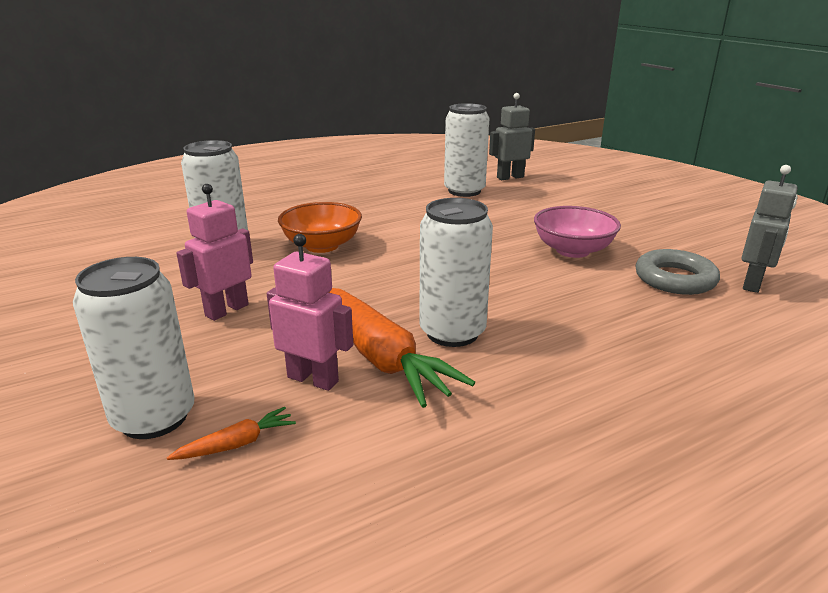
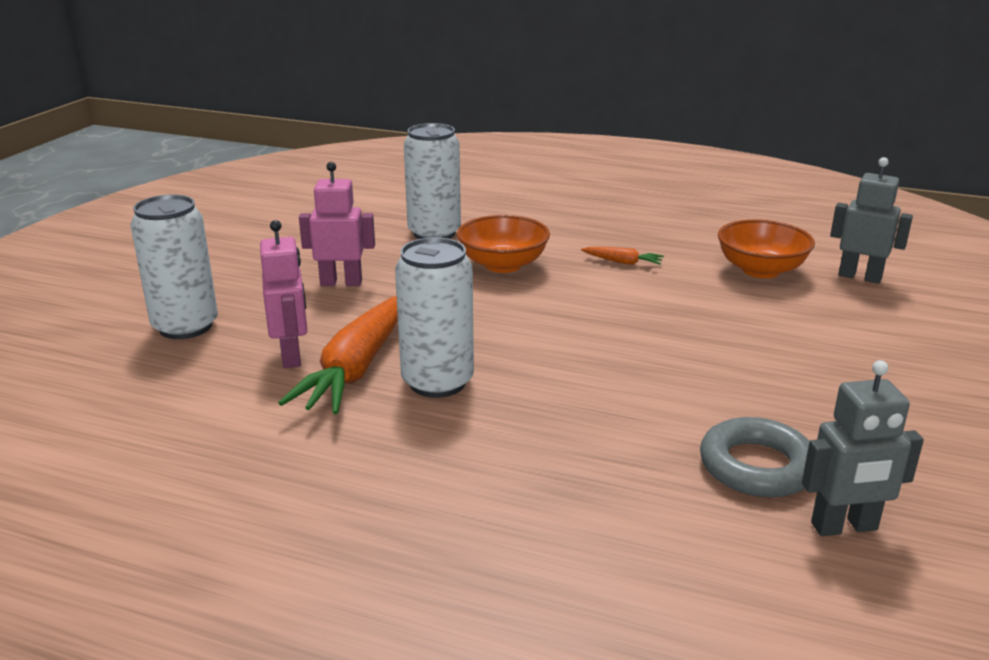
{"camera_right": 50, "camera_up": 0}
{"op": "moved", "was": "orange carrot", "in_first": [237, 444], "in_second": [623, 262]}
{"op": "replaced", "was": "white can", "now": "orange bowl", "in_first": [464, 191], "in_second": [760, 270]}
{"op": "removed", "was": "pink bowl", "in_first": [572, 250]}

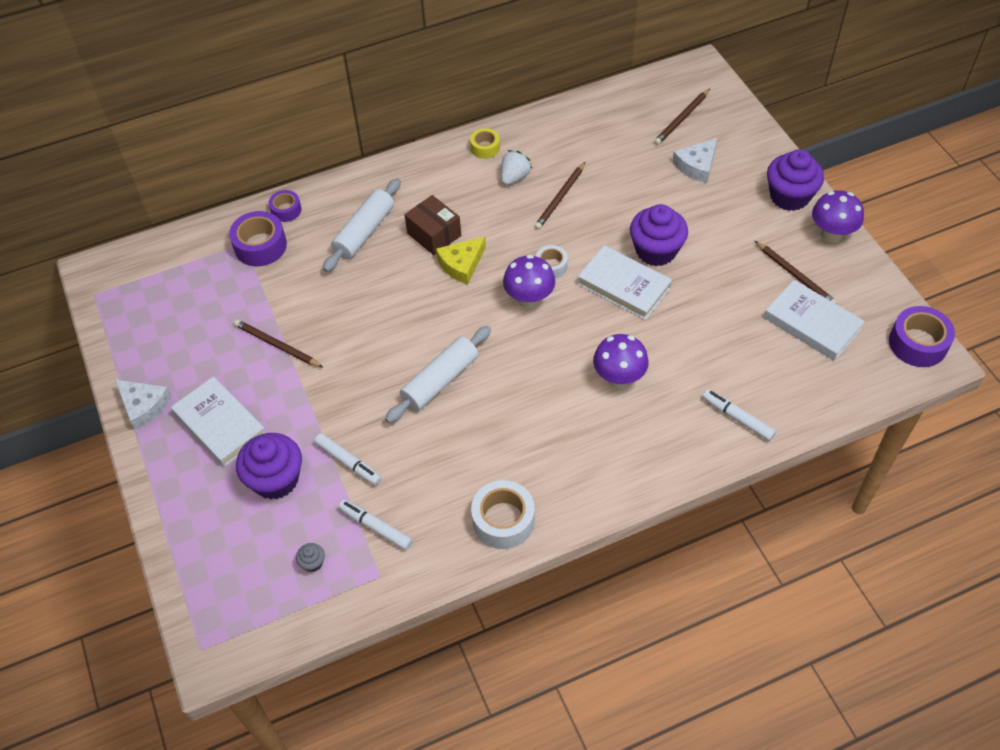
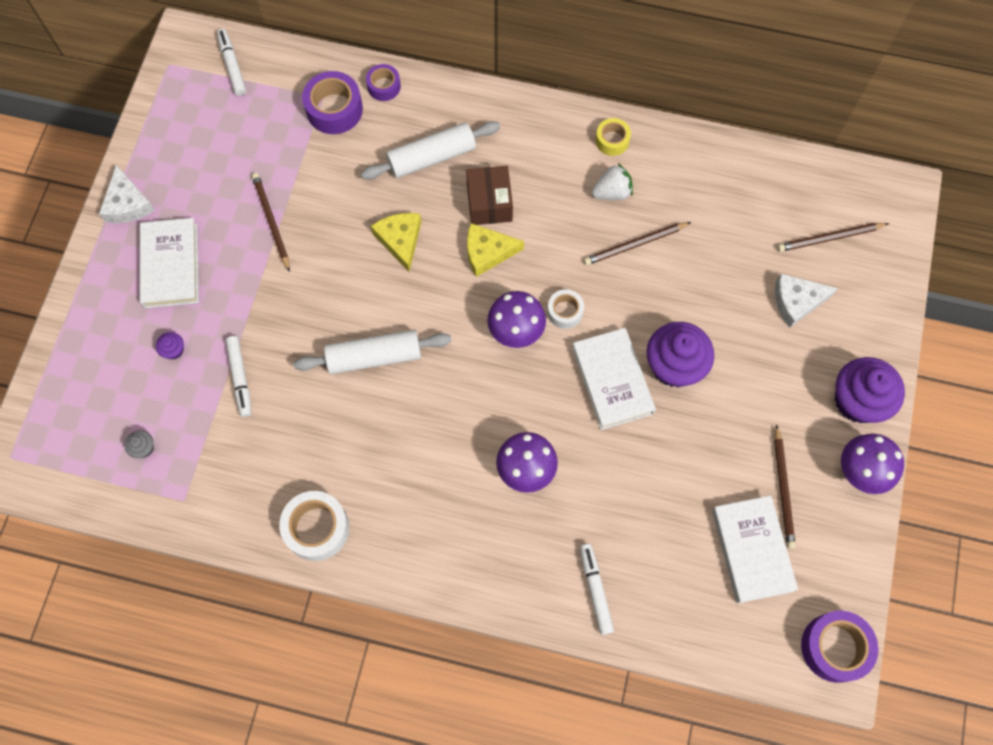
{"camera_right": 35, "camera_up": 15}
{"op": "resized", "was": "purple cupcake", "in_first": [276, 479], "in_second": [174, 350], "ratio": 0.42}
{"op": "moved", "was": "white marker", "in_first": [376, 527], "in_second": [232, 66]}
{"op": "added", "now": "yellow cheese", "in_second": [400, 240]}

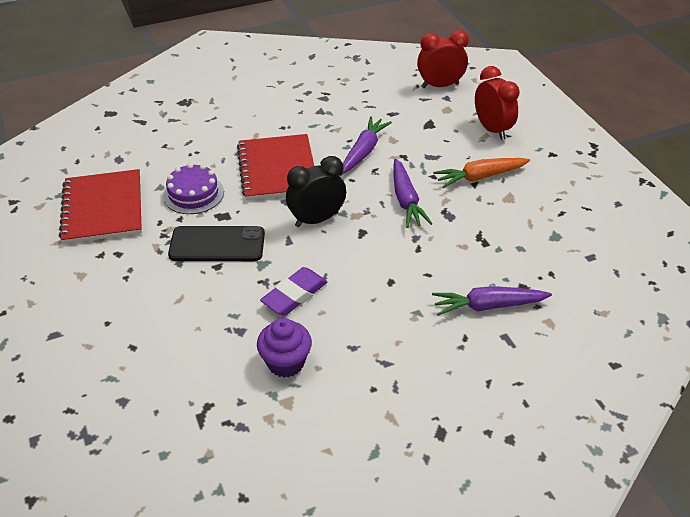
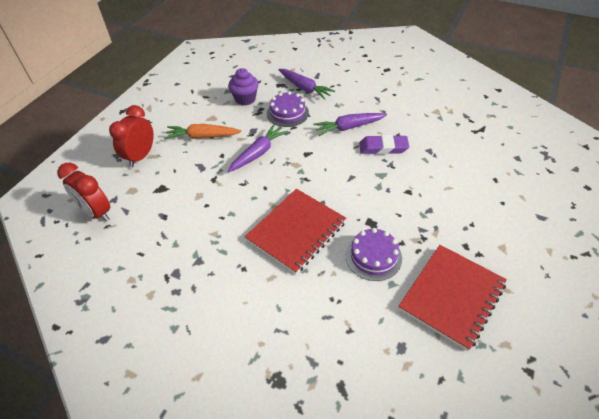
{"camera_right": -130, "camera_up": 5}
{"op": "removed", "was": "black phone", "in_first": [217, 244]}
{"op": "moved", "was": "purple cupcake", "in_first": [286, 362], "in_second": [245, 99]}
{"op": "removed", "was": "black clock", "in_first": [316, 219]}
{"op": "moved", "was": "purple carrot", "in_first": [363, 151], "in_second": [349, 127]}
{"op": "turned", "was": "orange carrot", "in_first": [480, 177], "in_second": [202, 137], "clockwise": 150}
{"op": "added", "now": "purple cake", "in_second": [287, 113]}

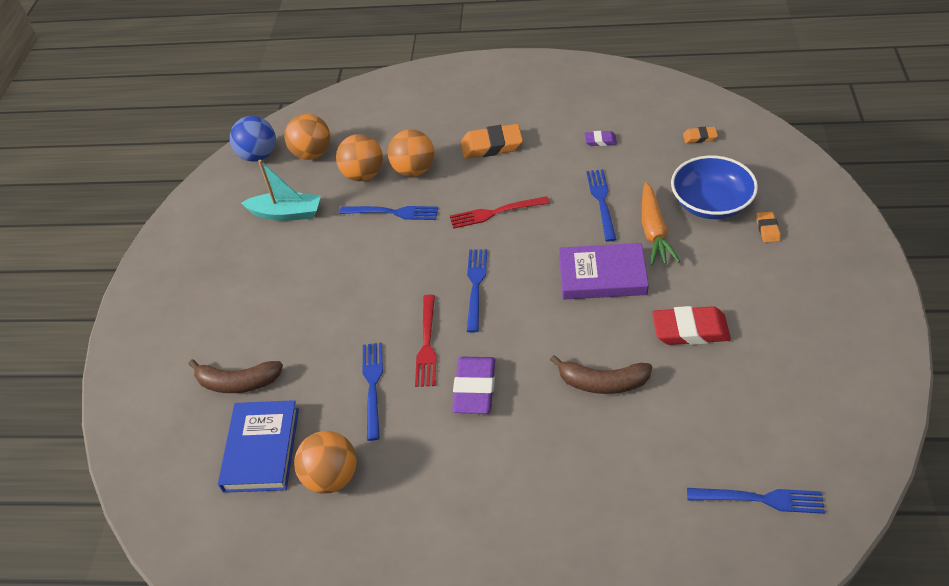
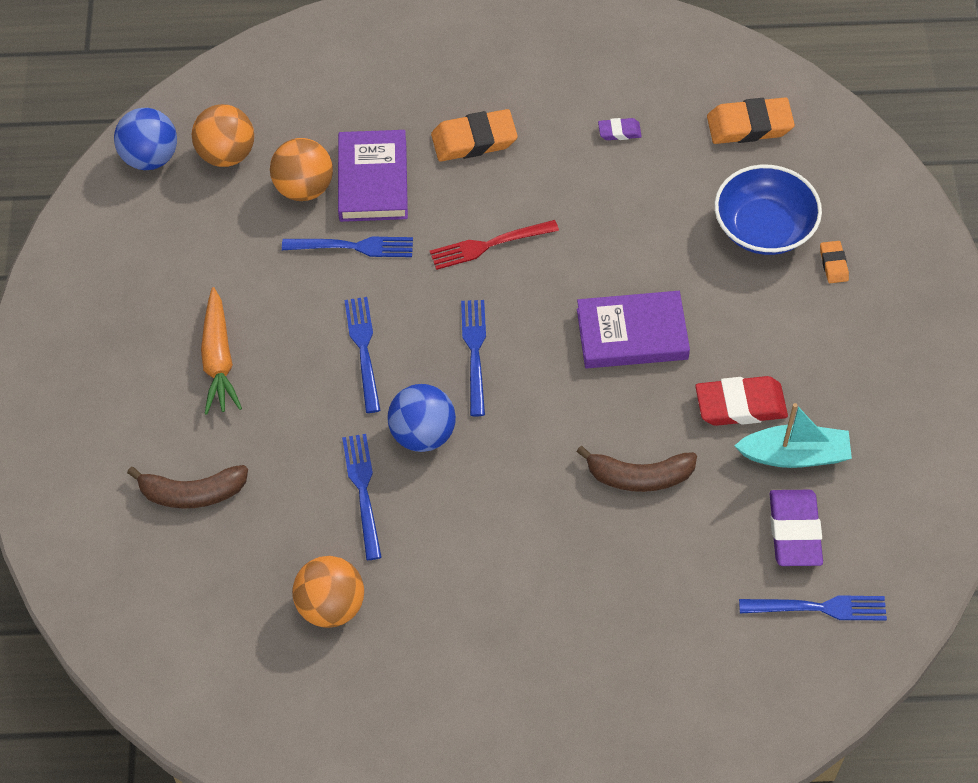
{"camera_right": -10, "camera_up": 10}
{"op": "removed", "was": "blue book", "in_first": [261, 449]}
{"op": "moved", "was": "turquoise boat", "in_first": [286, 213], "in_second": [794, 455]}
{"op": "replaced", "was": "orange ball", "now": "purple book", "in_first": [414, 170], "in_second": [373, 180]}
{"op": "replaced", "was": "red fork", "now": "blue ball", "in_first": [427, 344], "in_second": [423, 434]}
{"op": "moved", "was": "purple eraser", "in_first": [474, 388], "in_second": [794, 531]}
{"op": "moved", "was": "blue fork", "in_first": [601, 201], "in_second": [363, 349]}
{"op": "moved", "was": "orange carrot", "in_first": [654, 231], "in_second": [219, 359]}
{"op": "resized", "was": "orange eraser", "in_first": [699, 137], "in_second": [749, 125], "ratio": 1.93}

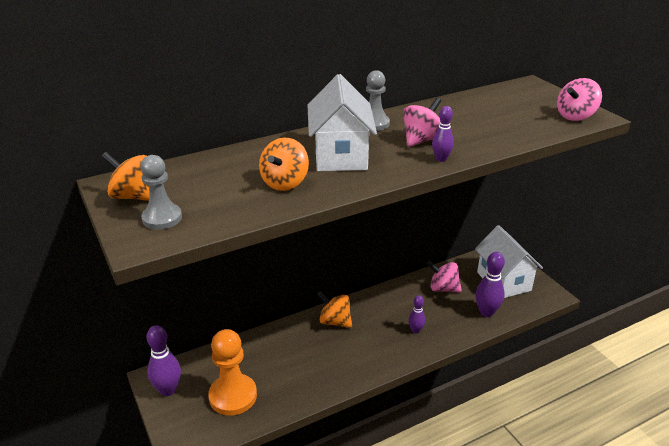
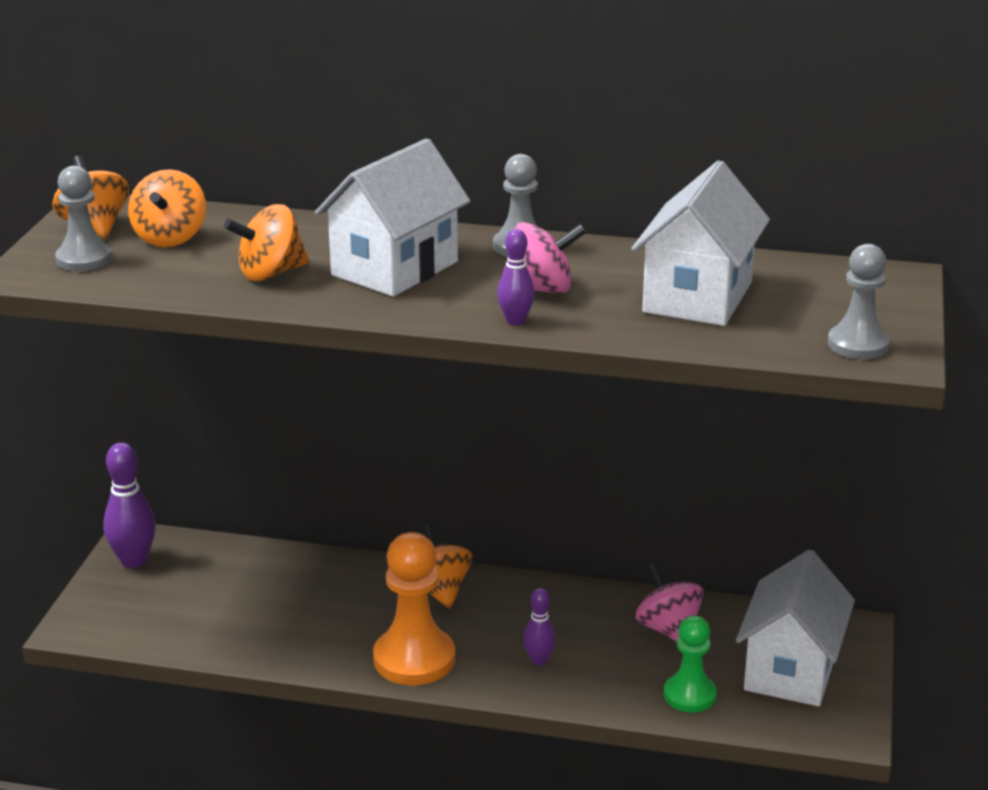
{"camera_right": 40, "camera_up": -5}
{"op": "moved", "was": "orange pawn", "in_first": [233, 396], "in_second": [414, 659]}
{"op": "replaced", "was": "purple bowling pin", "now": "green pawn", "in_first": [486, 312], "in_second": [689, 695]}
{"op": "replaced", "was": "pink spinning top", "now": "grey pawn", "in_first": [575, 116], "in_second": [858, 345]}
{"op": "added", "now": "orange spinning top", "in_second": [170, 238]}
{"op": "added", "now": "white house", "in_second": [698, 297]}

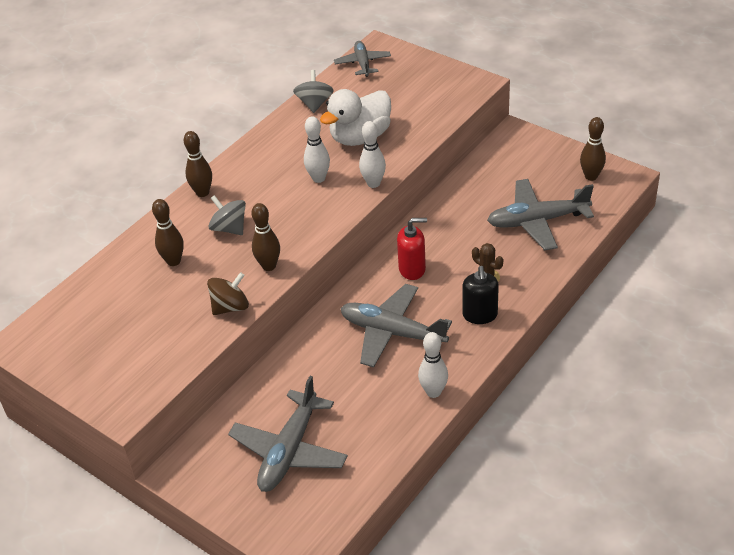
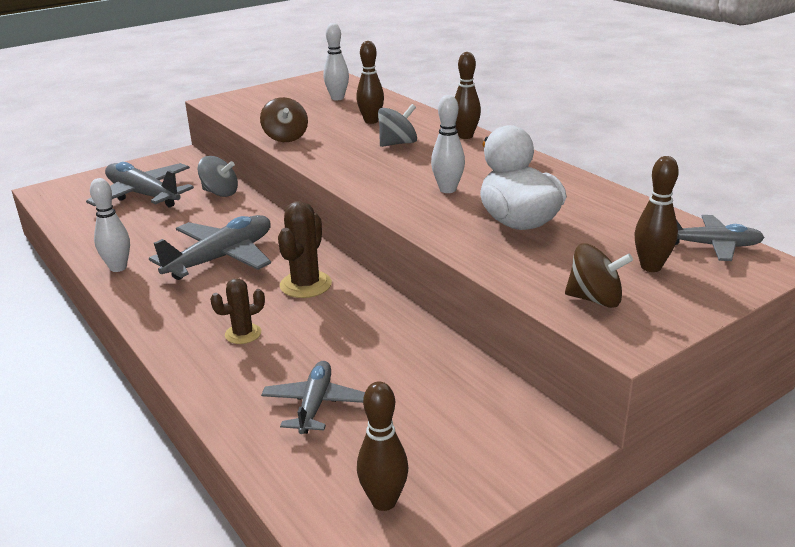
{"camera_right": 105, "camera_up": -15}
{"op": "moved", "was": "brown bowling pin", "in_first": [269, 266], "in_second": [651, 267]}
{"op": "moved", "was": "grey spinning top", "in_first": [314, 104], "in_second": [220, 193]}
{"op": "moved", "was": "white bowling pin", "in_first": [373, 183], "in_second": [337, 98]}
{"op": "replaced", "was": "red soap dispenser", "now": "brown cactus", "in_first": [412, 269], "in_second": [305, 285]}
{"op": "removed", "was": "black soap dispenser", "in_first": [480, 315]}
{"op": "resized", "was": "grey plane", "in_first": [537, 221], "in_second": [315, 404], "ratio": 0.61}
{"op": "added", "now": "brown spinning top", "in_second": [595, 299]}

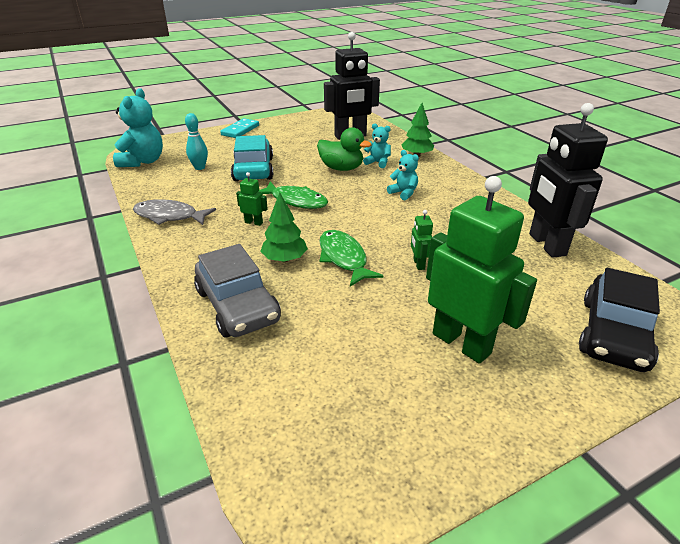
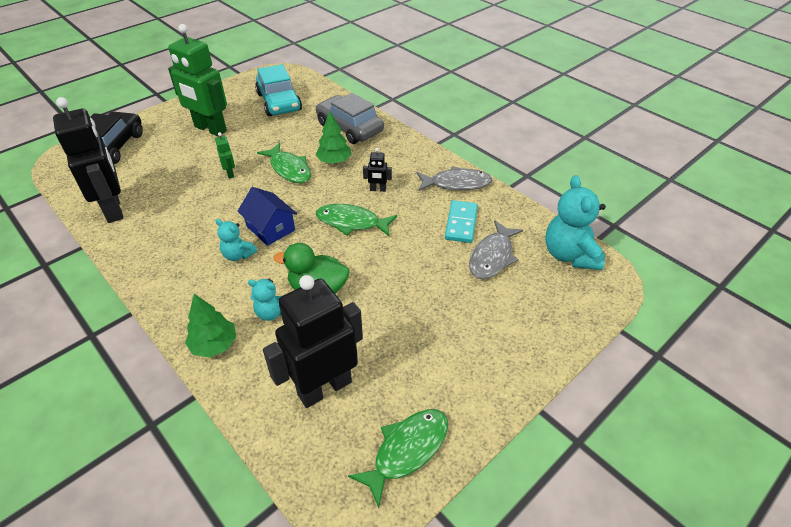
{"camera_right": 165, "camera_up": 10}
{"op": "replaced", "was": "turquoise bowling pin", "now": "grey fish", "in_first": [199, 167], "in_second": [492, 256]}
{"op": "moved", "was": "turquoise domino", "in_first": [240, 130], "in_second": [461, 223]}
{"op": "moved", "was": "turquoise car", "in_first": [253, 169], "in_second": [279, 102]}
{"op": "recoloured", "was": "green robot", "now": "black robot", "in_first": [254, 222], "in_second": [378, 189]}
{"op": "added", "now": "blue house", "in_second": [270, 228]}
{"op": "added", "now": "green fish", "in_second": [406, 450]}

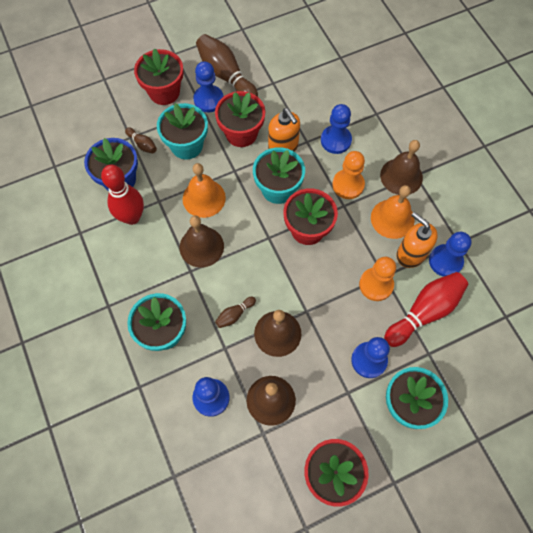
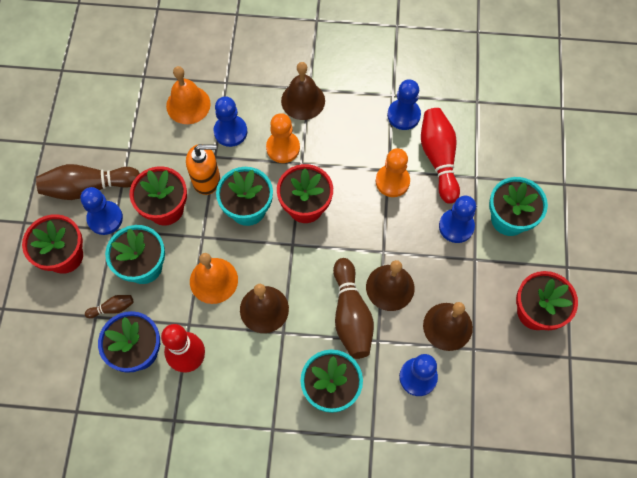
{"camera_right": -60, "camera_up": 0}
{"op": "resized", "was": "brown bowling pin", "in_first": [235, 314], "in_second": [351, 315], "ratio": 2.12}
{"op": "moved", "was": "orange bell", "in_first": [392, 218], "in_second": [188, 105]}
{"op": "removed", "was": "orange soap dispenser", "in_first": [410, 254]}

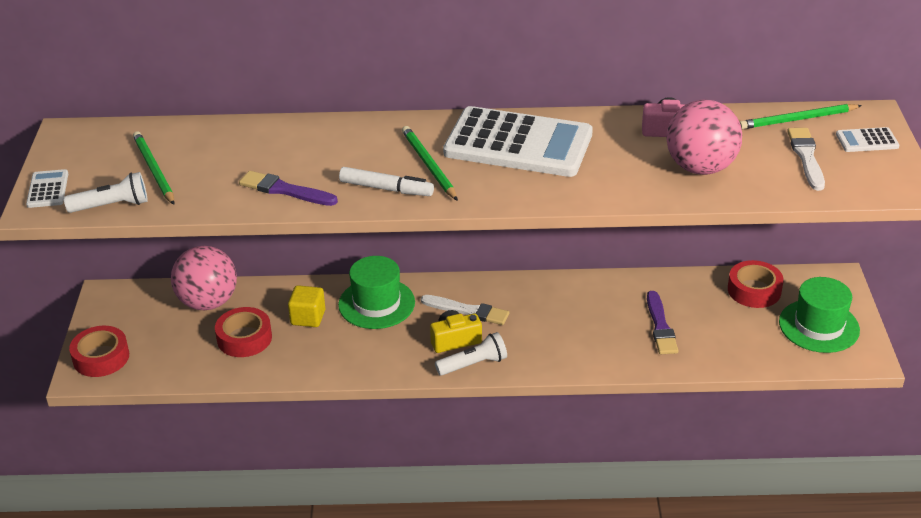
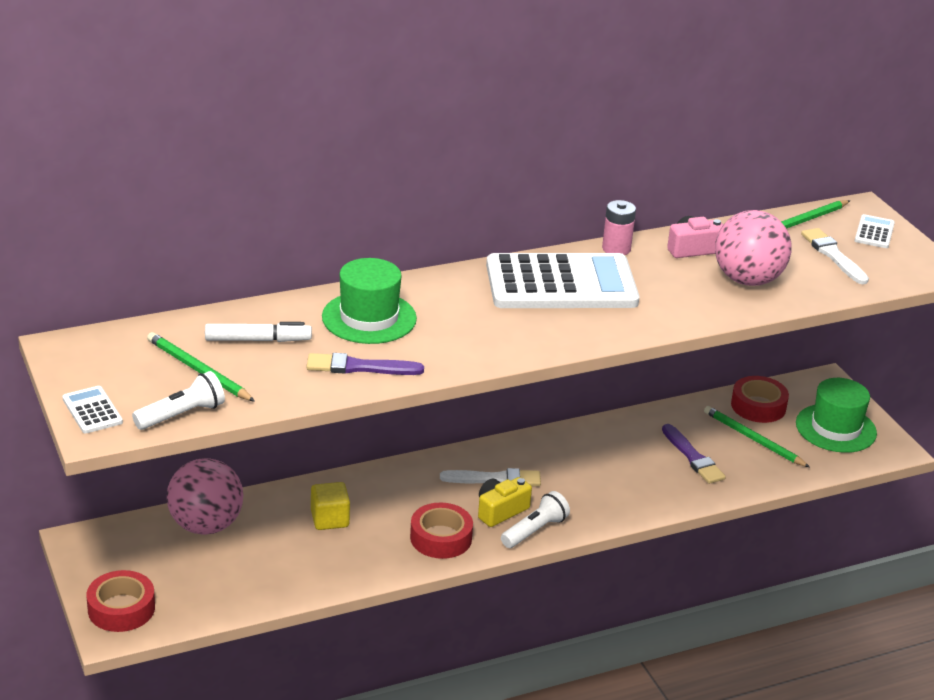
{"camera_right": -25, "camera_up": -5}
{"op": "moved", "was": "red tape", "in_first": [244, 338], "in_second": [441, 538]}
{"op": "moved", "was": "green hat", "in_first": [376, 303], "in_second": [369, 318]}
{"op": "moved", "was": "white marker", "in_first": [386, 189], "in_second": [258, 340]}
{"op": "moved", "was": "green pencil", "in_first": [429, 165], "in_second": [753, 439]}
{"op": "turned", "was": "white calculator", "in_first": [867, 140], "in_second": [874, 232], "clockwise": 135}
{"op": "added", "now": "pink battery", "in_second": [616, 249]}

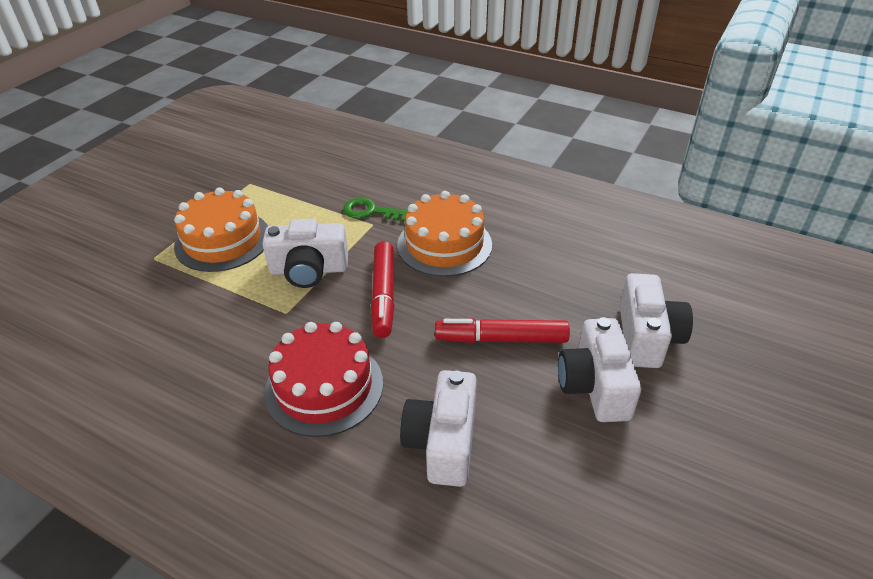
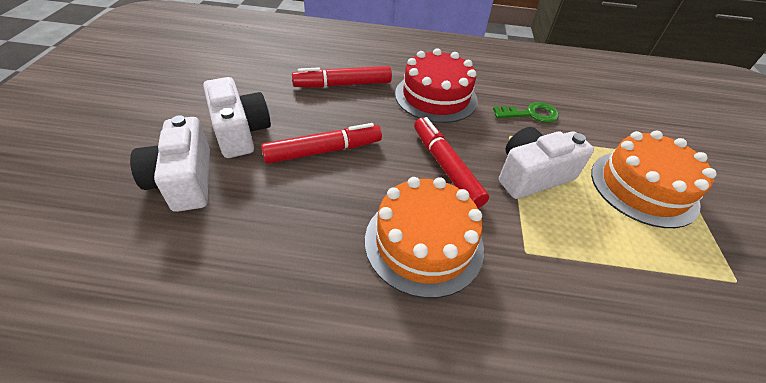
{"camera_right": 155, "camera_up": 5}
{"op": "moved", "was": "green key", "in_first": [371, 211], "in_second": [531, 114]}
{"op": "replaced", "was": "white camera", "now": "red marker", "in_first": [443, 442], "in_second": [343, 85]}

